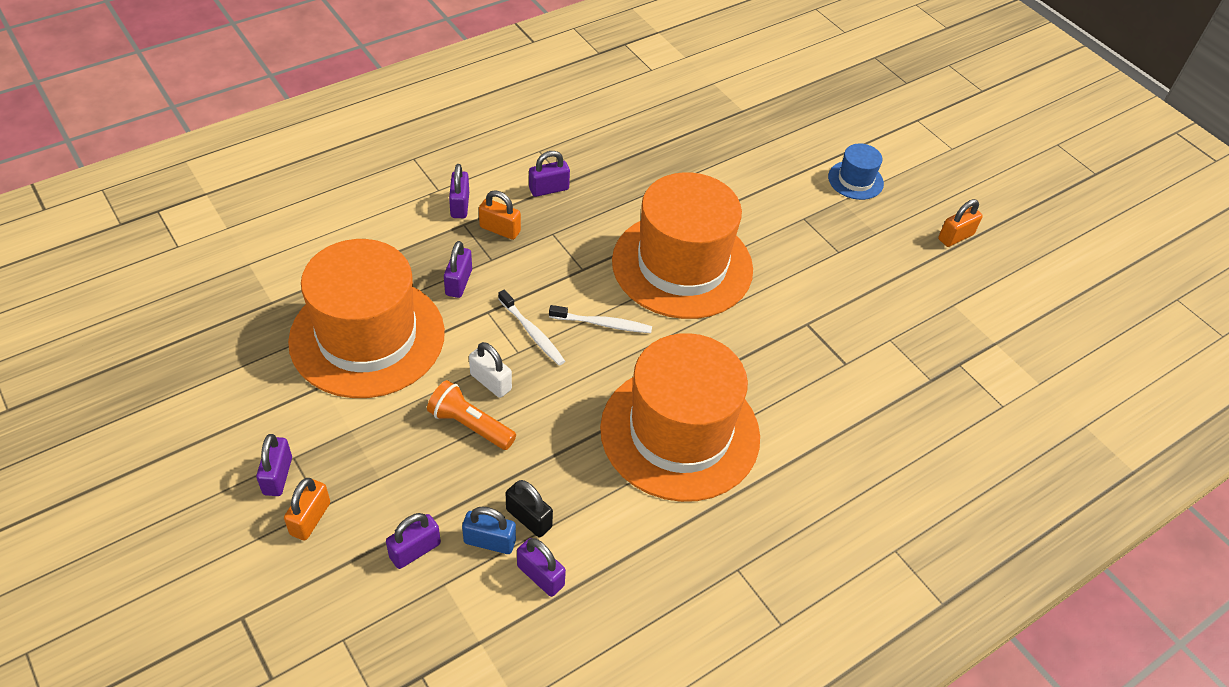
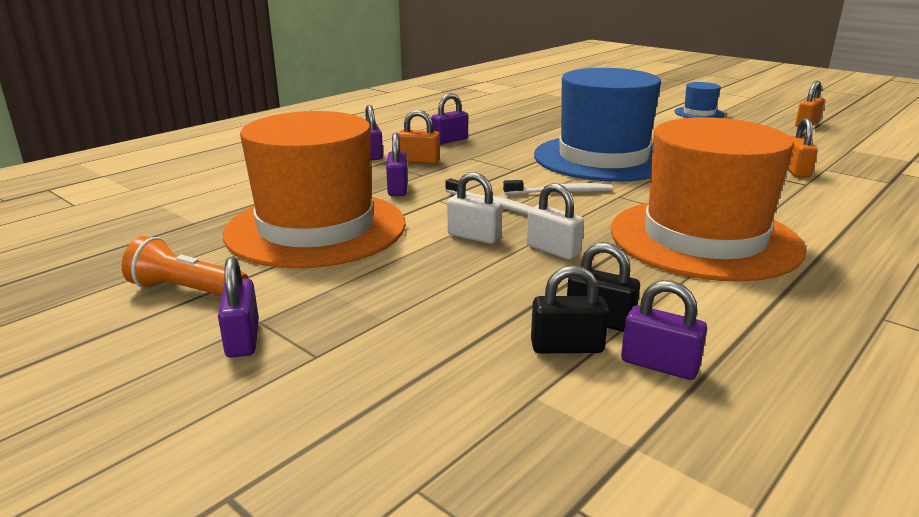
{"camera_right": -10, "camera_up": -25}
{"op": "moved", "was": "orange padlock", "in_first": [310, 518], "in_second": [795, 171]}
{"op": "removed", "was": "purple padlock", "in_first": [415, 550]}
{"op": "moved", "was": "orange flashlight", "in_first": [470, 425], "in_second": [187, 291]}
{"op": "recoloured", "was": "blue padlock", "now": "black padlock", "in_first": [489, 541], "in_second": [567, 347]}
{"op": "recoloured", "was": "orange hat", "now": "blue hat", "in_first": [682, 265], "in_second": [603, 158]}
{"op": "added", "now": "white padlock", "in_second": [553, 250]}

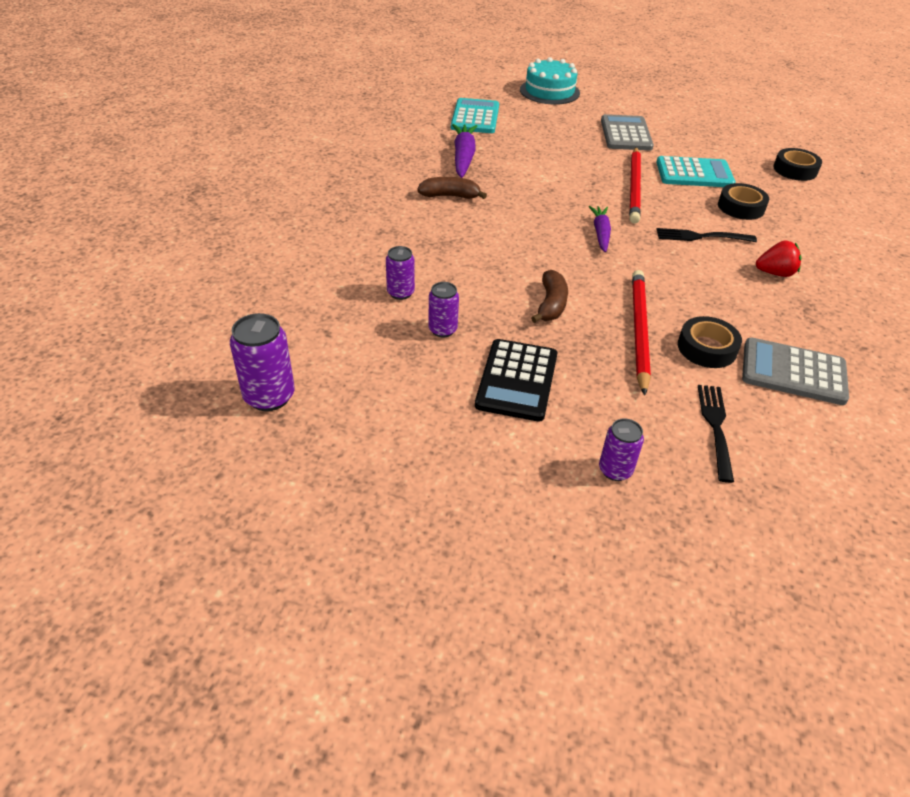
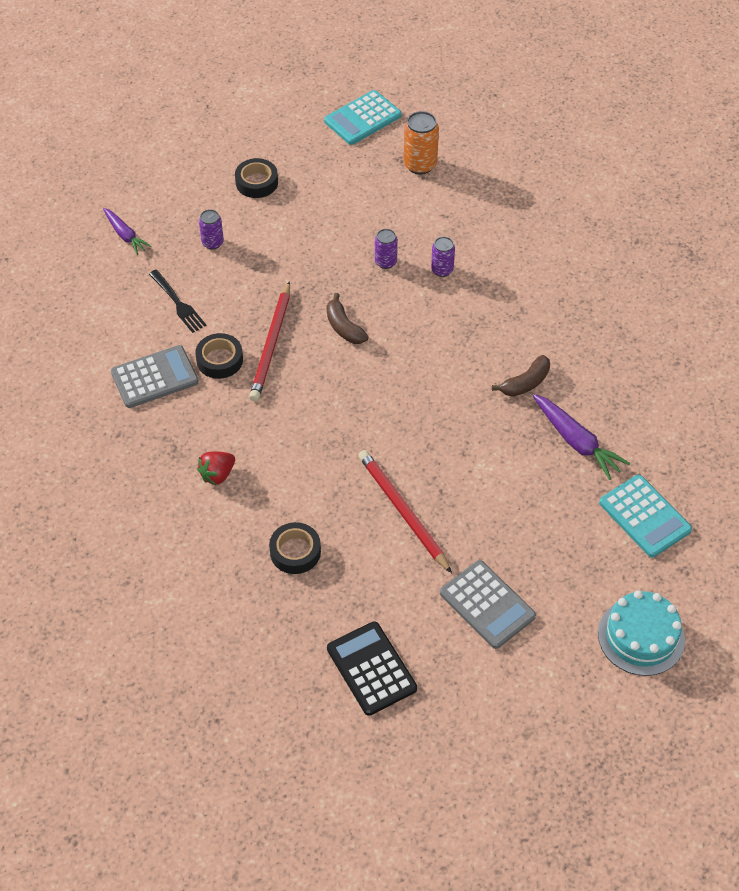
{"camera_right": 140, "camera_up": 10}
{"op": "recoloured", "was": "purple can", "now": "orange can", "in_first": [269, 396], "in_second": [420, 165]}
{"op": "moved", "was": "black calculator", "in_first": [517, 380], "in_second": [371, 669]}
{"op": "moved", "was": "purple carrot", "in_first": [600, 233], "in_second": [125, 235]}
{"op": "turned", "was": "red pencil", "in_first": [639, 331], "in_second": [271, 344], "clockwise": 45}
{"op": "moved", "was": "turquoise calculator", "in_first": [694, 173], "in_second": [362, 118]}
{"op": "removed", "was": "black fork", "in_first": [702, 237]}
{"op": "moved", "was": "black tape", "in_first": [795, 170], "in_second": [256, 182]}

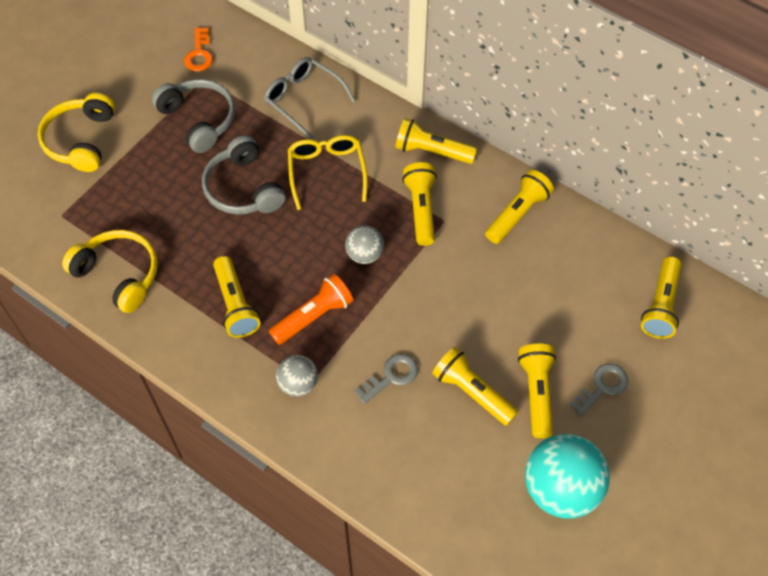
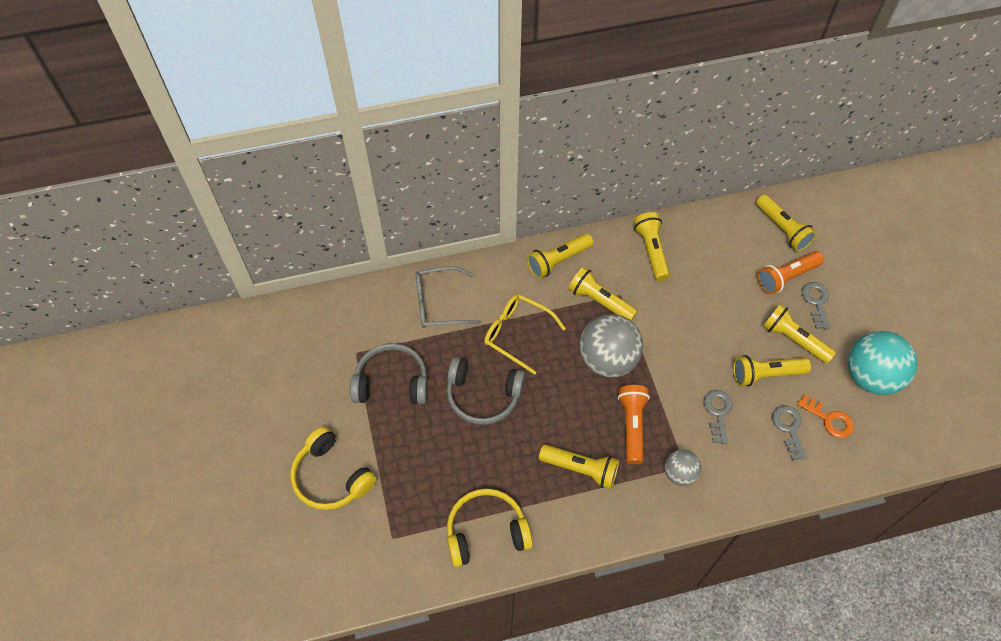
{"camera_right": -50, "camera_up": 0}
{"op": "moved", "was": "orange key", "in_first": [199, 54], "in_second": [829, 419]}
{"op": "resized", "was": "grey ball", "in_first": [364, 254], "in_second": [607, 360], "ratio": 1.86}
{"op": "added", "now": "orange flashlight", "in_second": [786, 277]}
{"op": "added", "now": "grey key", "in_second": [788, 428]}

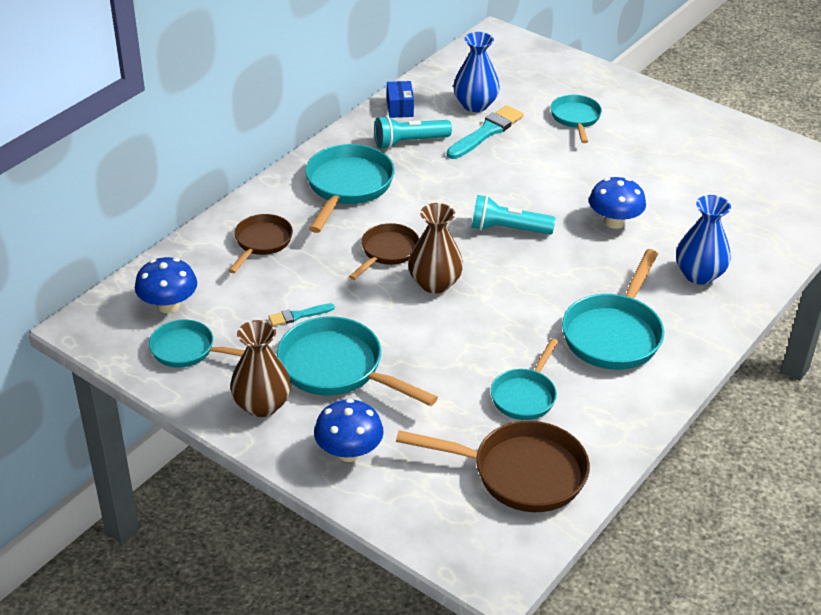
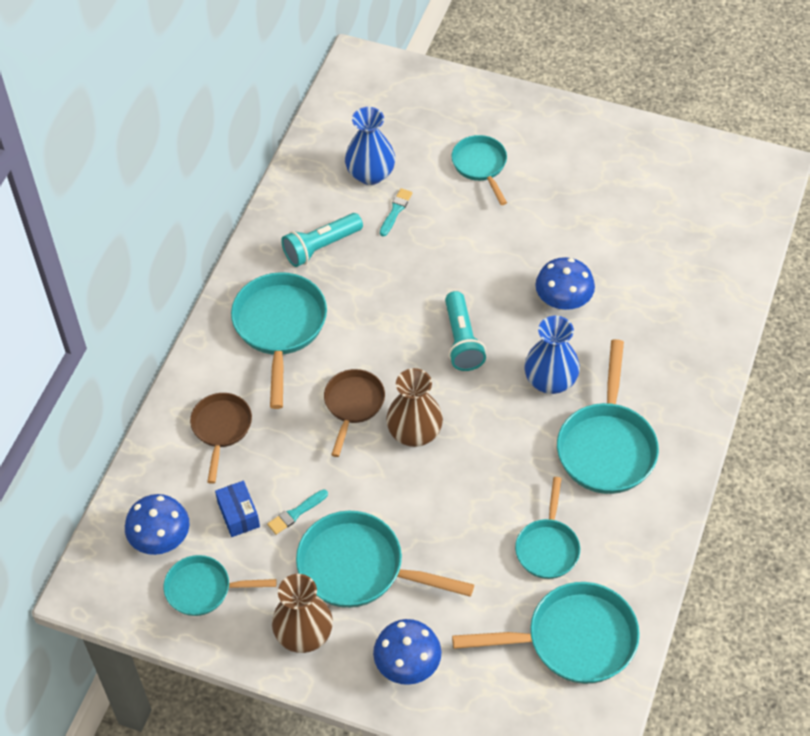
{"camera_right": -15, "camera_up": 15}
{"op": "moved", "was": "blue box", "in_first": [400, 108], "in_second": [238, 515]}
{"op": "recoloured", "was": "brown pan", "now": "turquoise pan", "in_first": [520, 473], "in_second": [572, 639]}
{"op": "resized", "was": "turquoise brush", "in_first": [486, 132], "in_second": [395, 211], "ratio": 0.53}
{"op": "turned", "was": "turquoise flashlight", "in_first": [508, 229], "in_second": [462, 340], "clockwise": -90}
{"op": "moved", "was": "blue vase", "in_first": [699, 275], "in_second": [550, 381]}

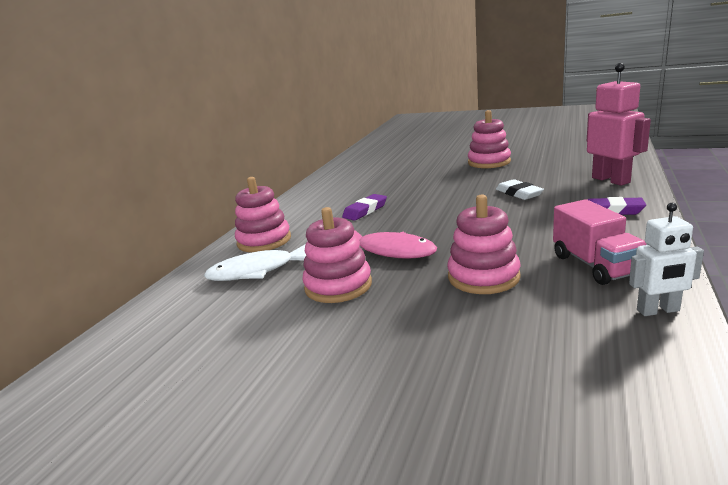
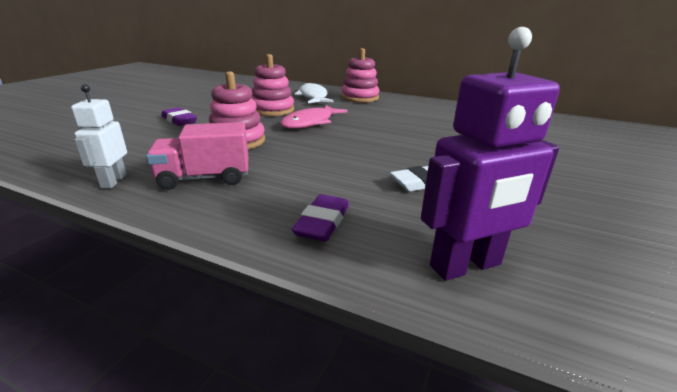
{"camera_right": 90, "camera_up": 5}
{"op": "moved", "was": "purple eraser", "in_first": [365, 211], "in_second": [179, 120]}
{"op": "removed", "was": "pink stacking toy", "in_first": [489, 162]}
{"op": "recoloured", "was": "pink robot", "now": "purple robot", "in_first": [611, 180], "in_second": [466, 266]}

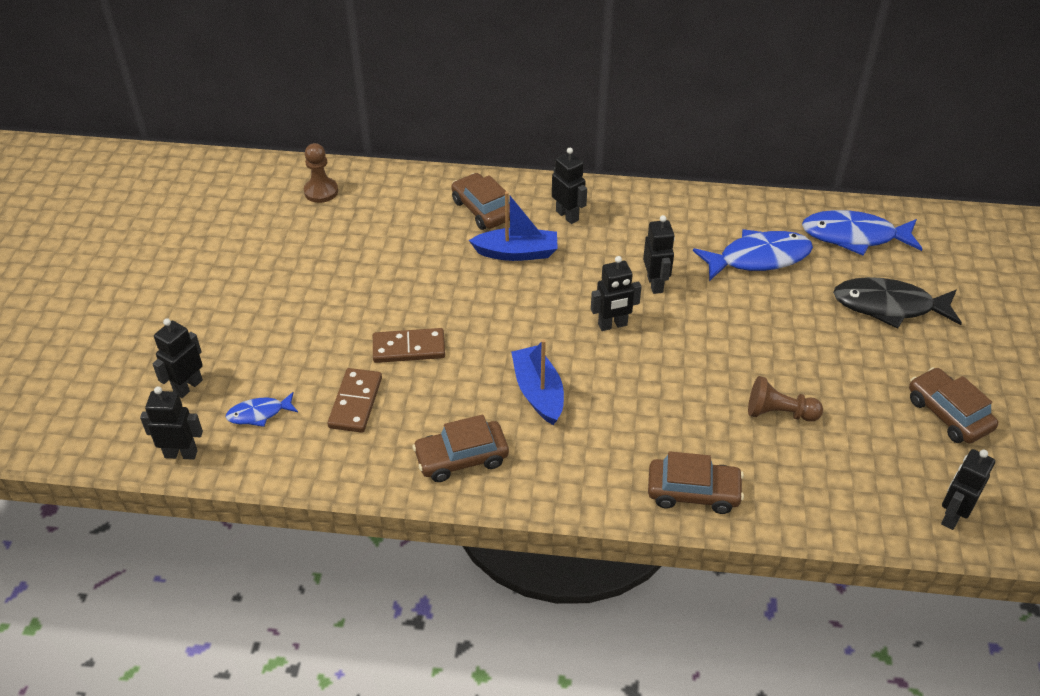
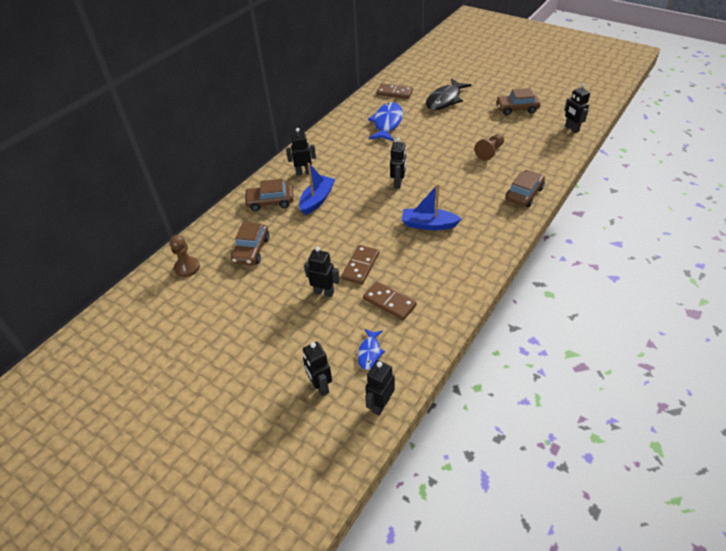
{"camera_right": -60, "camera_up": 0}
{"op": "moved", "was": "brown car", "in_first": [461, 458], "in_second": [251, 250]}
{"op": "moved", "was": "black robot", "in_first": [655, 284], "in_second": [324, 292]}
{"op": "replaced", "was": "blue fish", "now": "brown domino", "in_first": [854, 236], "in_second": [394, 93]}

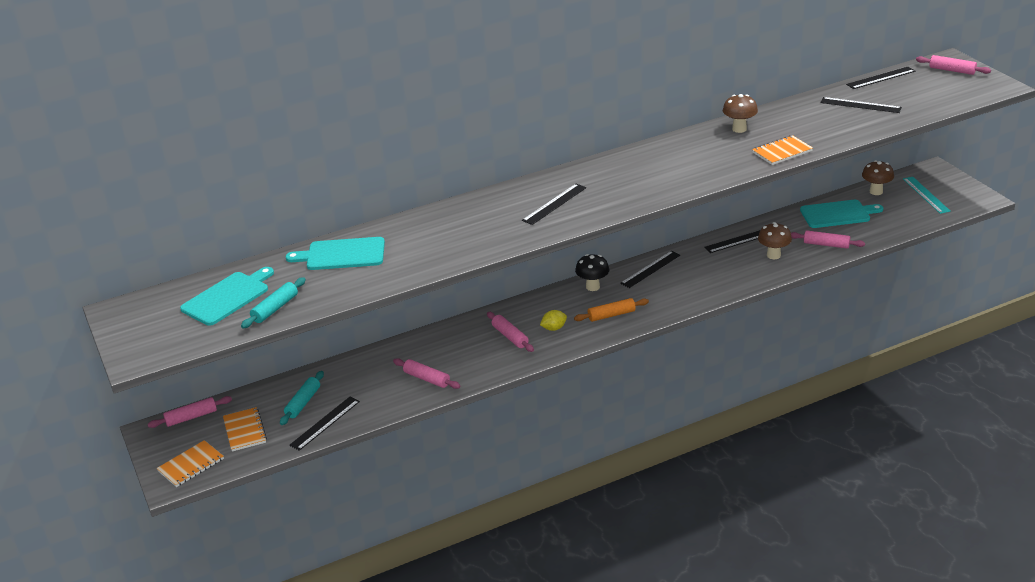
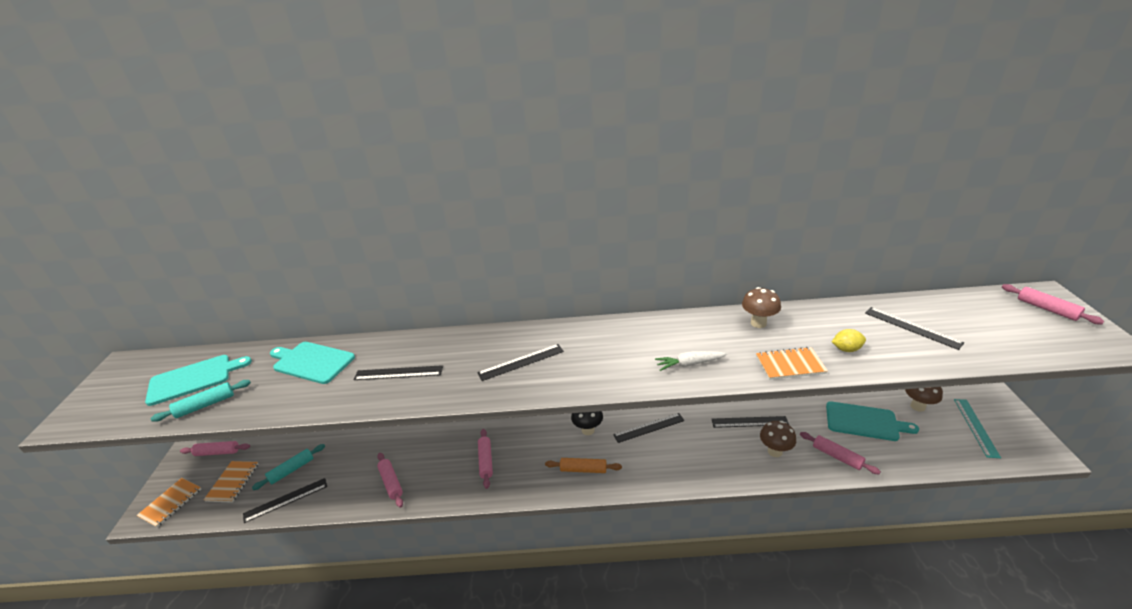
{"camera_right": 25, "camera_up": 0}
{"op": "turned", "was": "orange notebook", "in_first": [191, 465], "in_second": [171, 503], "clockwise": -45}
{"op": "moved", "was": "yellow lemon", "in_first": [554, 328], "in_second": [846, 349]}
{"op": "moved", "was": "black ruler", "in_first": [880, 78], "in_second": [398, 373]}
{"op": "added", "now": "white carrot", "in_second": [689, 364]}

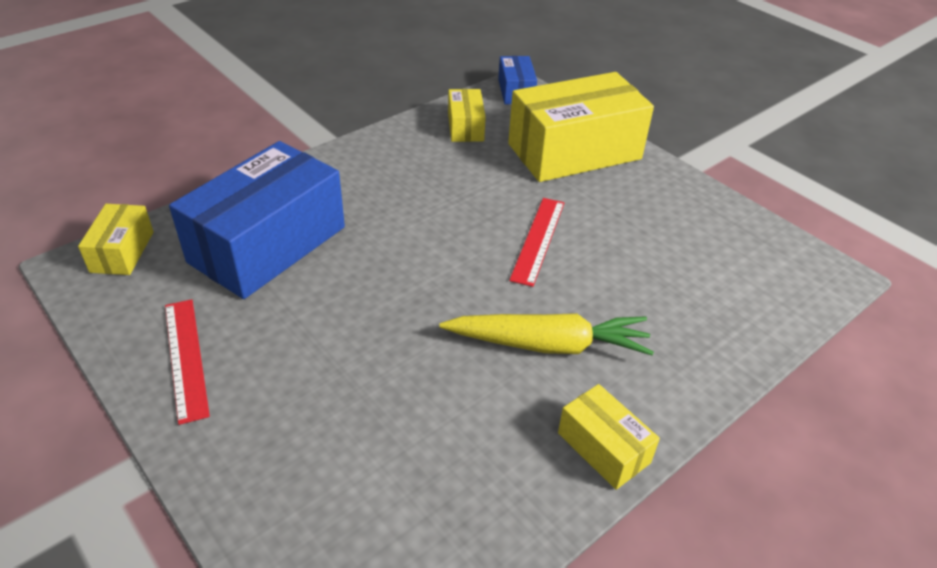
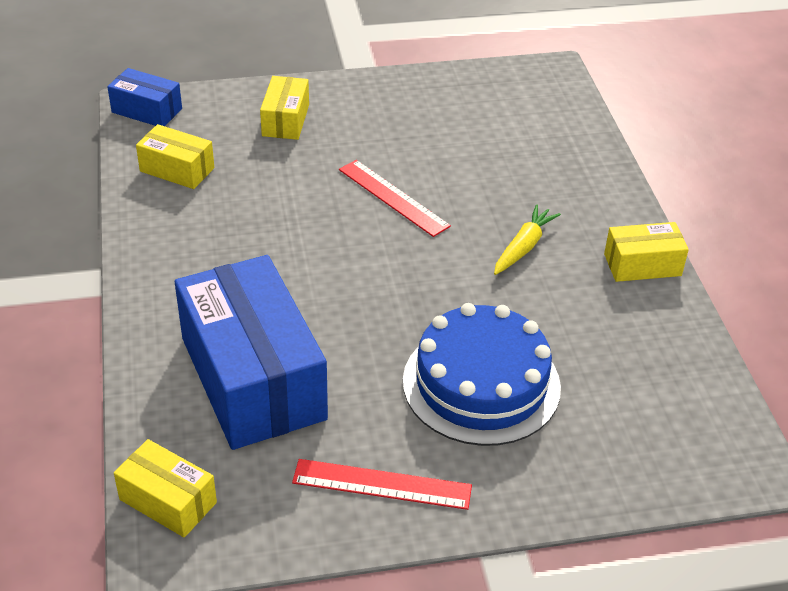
{"camera_right": -60, "camera_up": 0}
{"op": "resized", "was": "yellow carrot", "in_first": [548, 345], "in_second": [523, 247], "ratio": 0.6}
{"op": "resized", "was": "yellow box", "in_first": [574, 151], "in_second": [285, 120], "ratio": 0.47}
{"op": "added", "now": "blue cake", "in_second": [481, 384]}

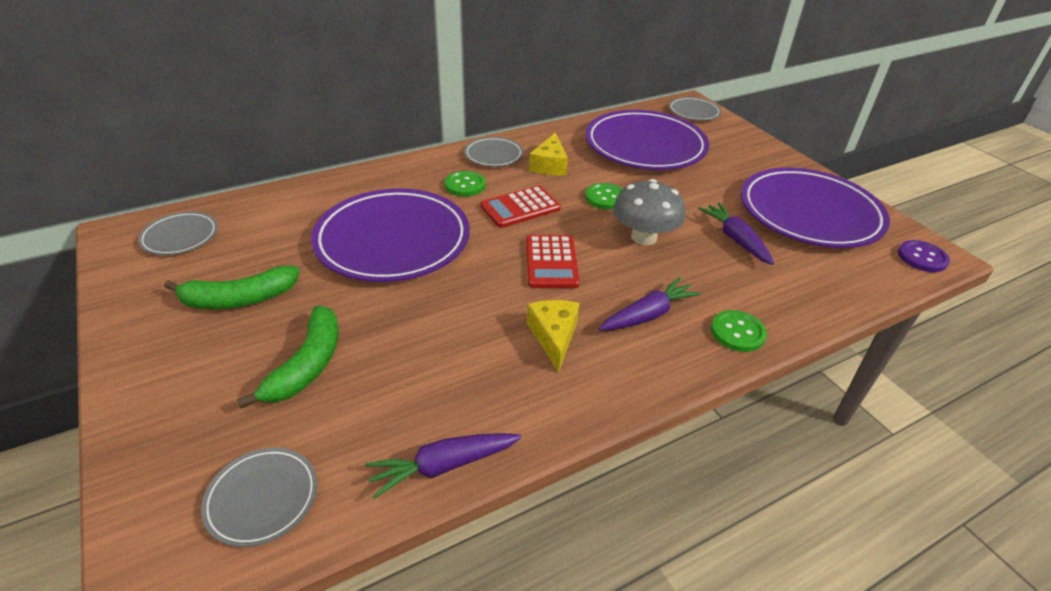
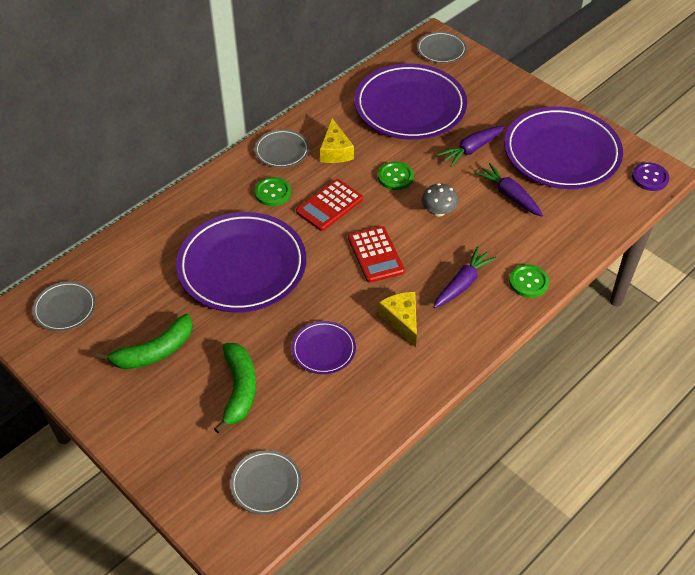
{"camera_right": -15, "camera_up": 10}
{"op": "moved", "was": "purple carrot", "in_first": [443, 466], "in_second": [471, 149]}
{"op": "resized", "was": "grey mushroom", "in_first": [644, 237], "in_second": [438, 211], "ratio": 0.63}
{"op": "added", "now": "purple plate", "in_second": [323, 350]}

